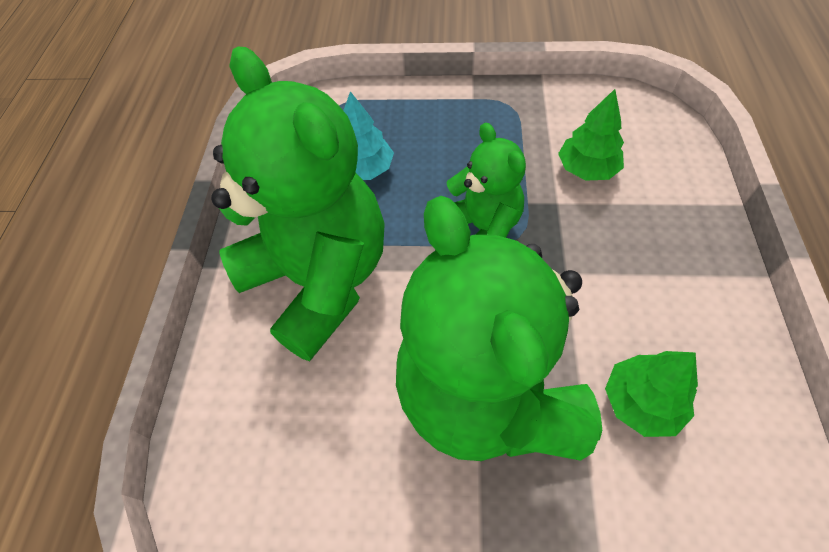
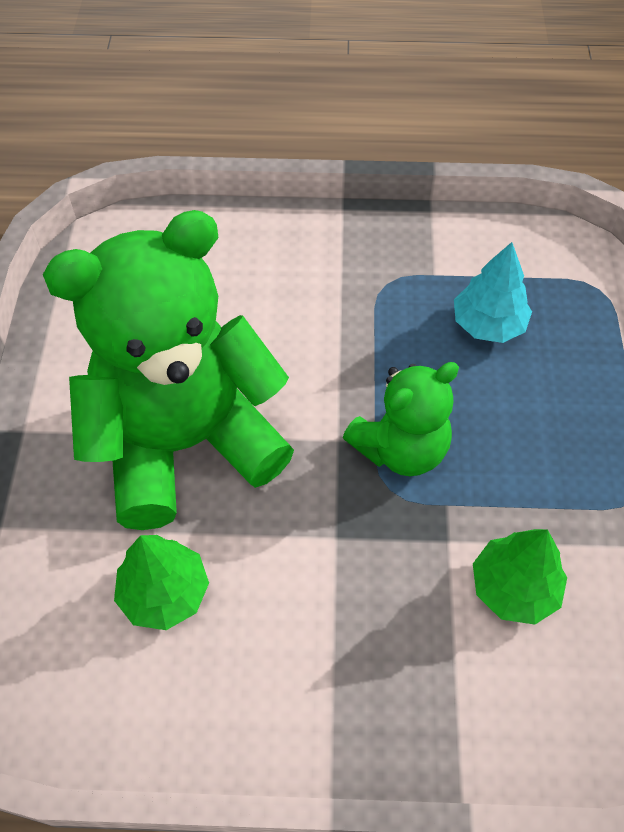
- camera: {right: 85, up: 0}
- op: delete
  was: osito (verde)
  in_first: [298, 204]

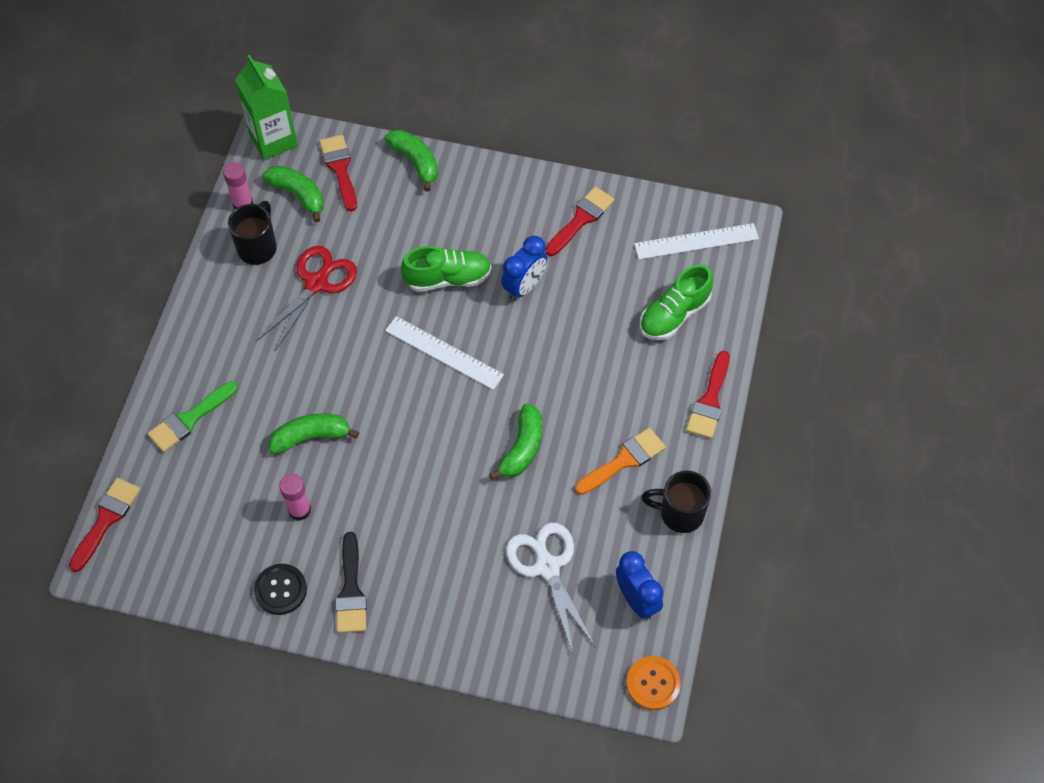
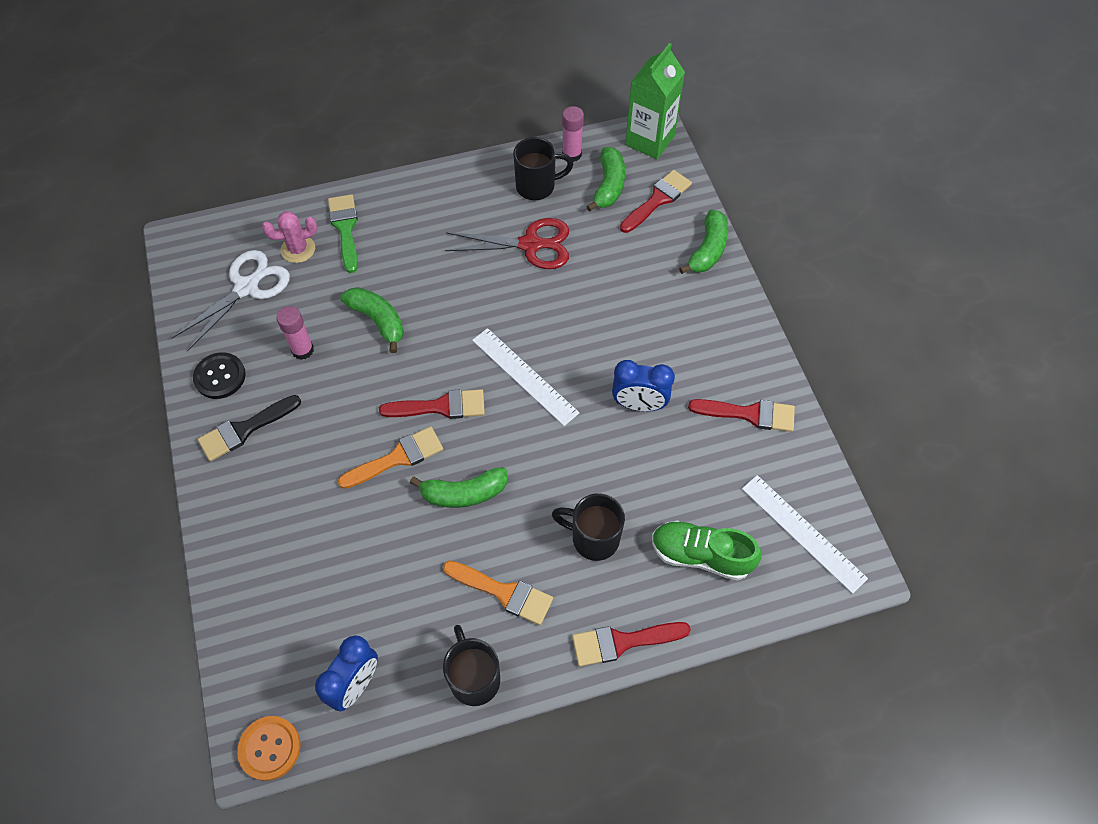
- camera: {right: 60, up: 0}
- op: delete
  was: zapato (verde)
  in_first: [446, 269]
- op: rotate
  was: regla (blanco)
  in_first: [444, 353]
  in_second: [526, 377]
  clockwise: -45
- op: rotate
  was: pincel (verde)
  in_first: [193, 416]
  in_second: [343, 233]
  clockwise: 60
- op: move
  was: pincel (rojo)
  in_first: [104, 525]
  in_second: [432, 404]
- op: move
  was: tijeras (blanco)
  in_first: [550, 588]
  in_second: [231, 300]
- op: insert
  now: cactus (rosa)
  in_second: [289, 237]
- op: insert
  now: pincel (naranja)
  in_second: [390, 457]
- op: insert
  now: taza (negro)
  in_second: [588, 527]

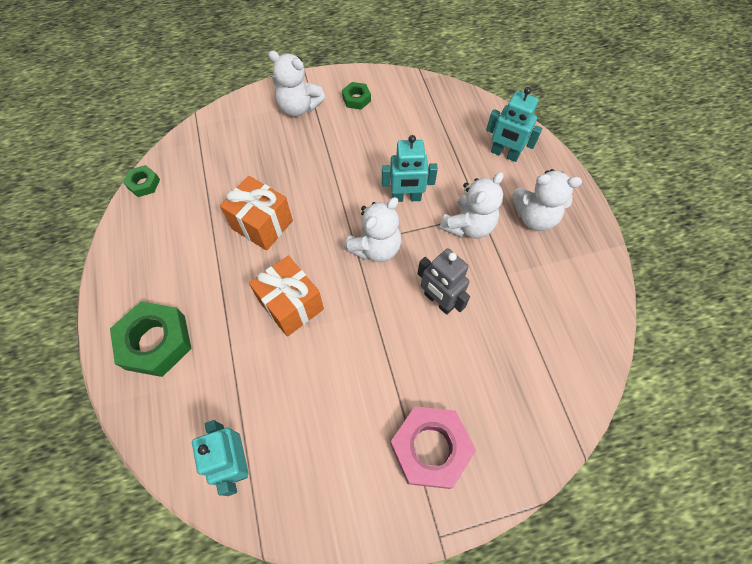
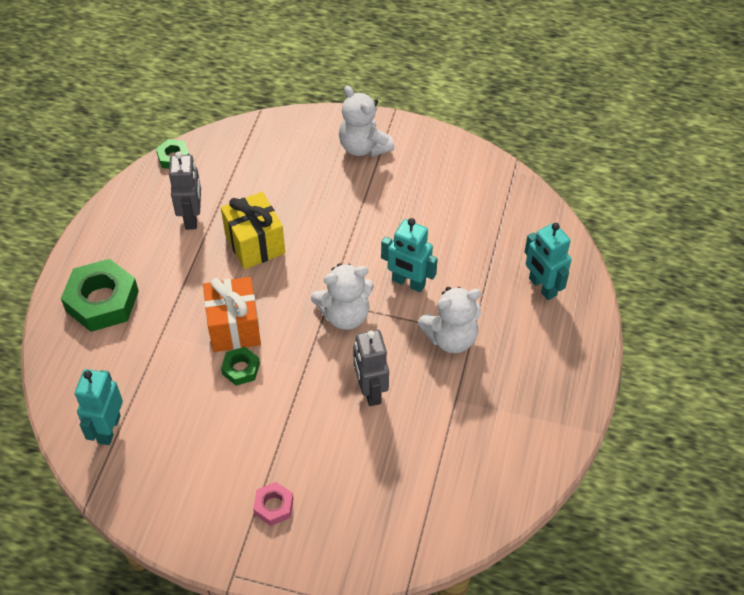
- camera: {right: 30, up: -10}
- op: move
  was: tuerca (verde)
  in_first: [356, 96]
  in_second: [240, 366]
- op: delete
  was: osito (blanco)
  in_first: [547, 200]
- op: recolor
  was: regalo (naranja)
  now: regalo (amarillo)
  in_first: [256, 213]
  in_second: [253, 230]
- op: resize
  was: tuerca (rosa)
  in_first: [433, 447]
  in_second: [273, 504]
  ratio: 0.5
- op: insert
  now: robot (gris)
  in_second: [185, 190]

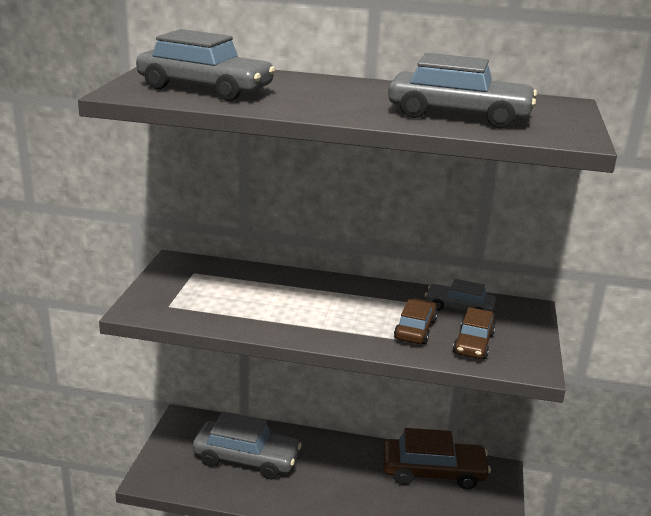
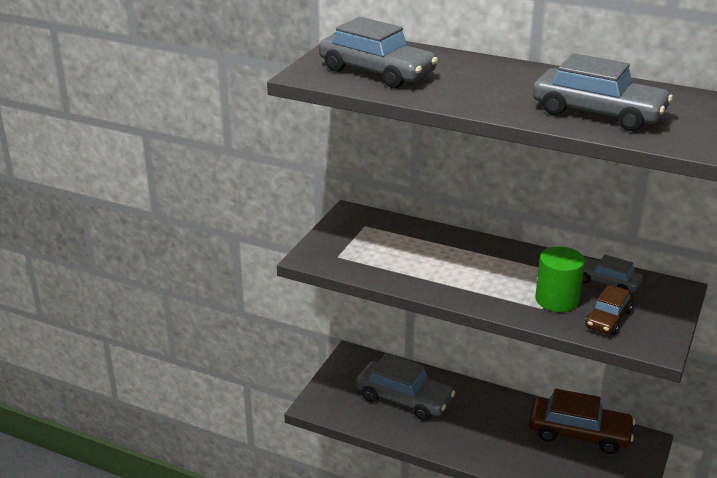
- camera: {right: 15, up: 5}
- op: replace
  was: coche (marrón)
  now: cilindro (verde)
  in_first: [415, 321]
  in_second: [560, 279]

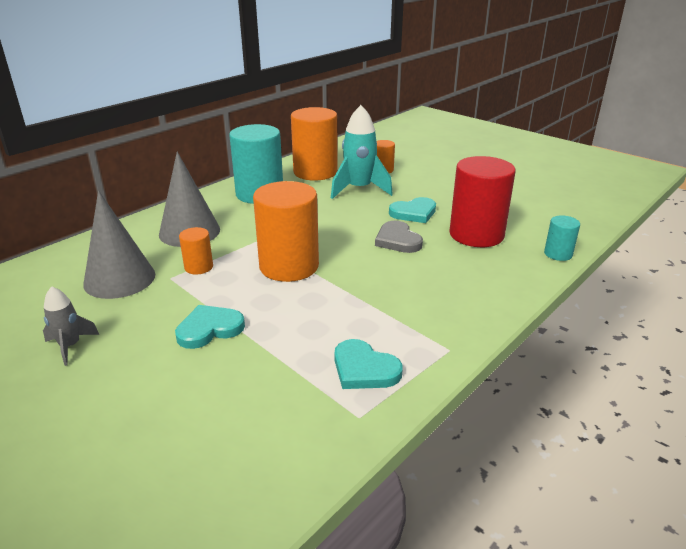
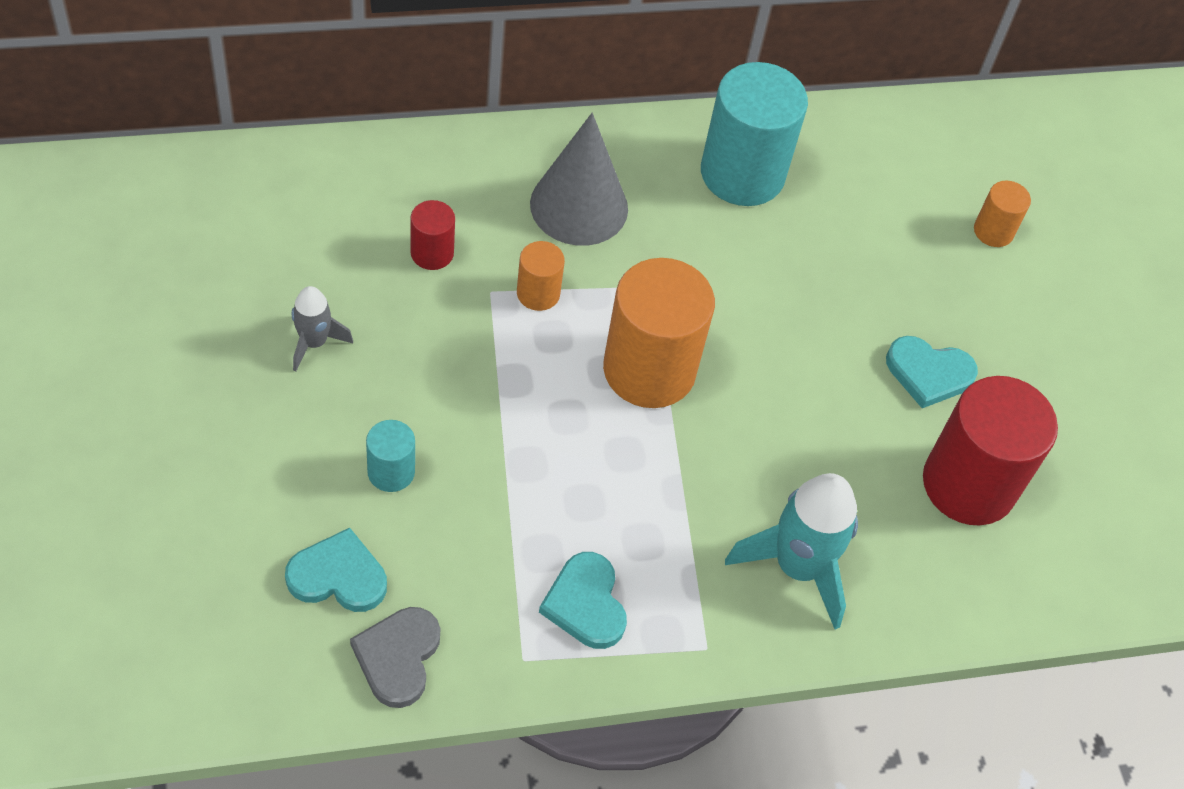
- camera: {right: 30, up: 25}
- op: move
  was: cohete (turquesa)
  in_first: [362, 152]
  in_second: [791, 551]
- op: delete
  was: cilindro (naranja)
  in_first: [314, 144]
- op: replace
  was: cono (gris)
  now: cilindro (rojo)
  in_first: [119, 245]
  in_second: [432, 235]
- op: move
  was: cilindro (turquesa)
  in_first: [562, 238]
  in_second: [390, 456]
- op: move
  was: corazón (gris)
  in_first: [399, 237]
  in_second: [395, 657]
- op: move
  was: corazón (turquesa)
  in_first: [210, 327]
  in_second: [336, 570]

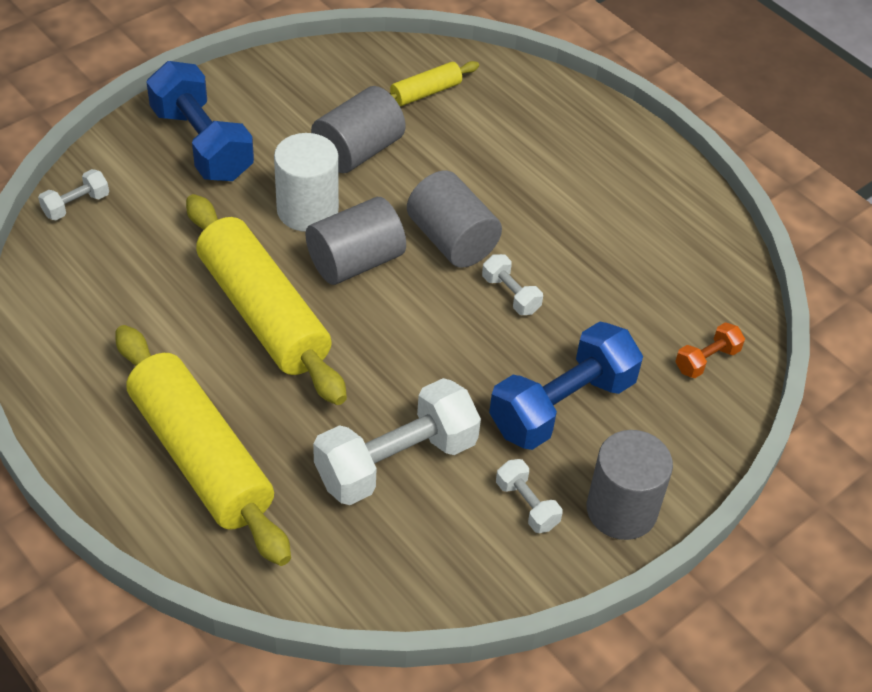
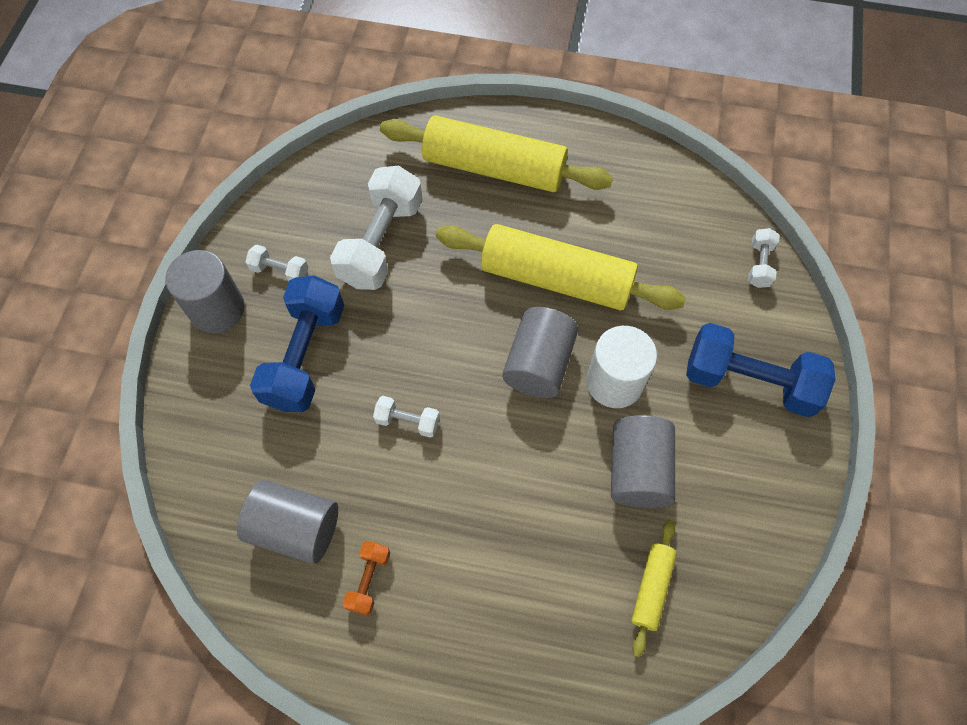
- camera: {right: 145, up: 15}
- op: move
  was: cilindro (gris)
  in_first: [454, 219]
  in_second: [287, 522]
- op: move
  was: mancuerna (naranja)
  in_first: [710, 350]
  in_second: [366, 578]

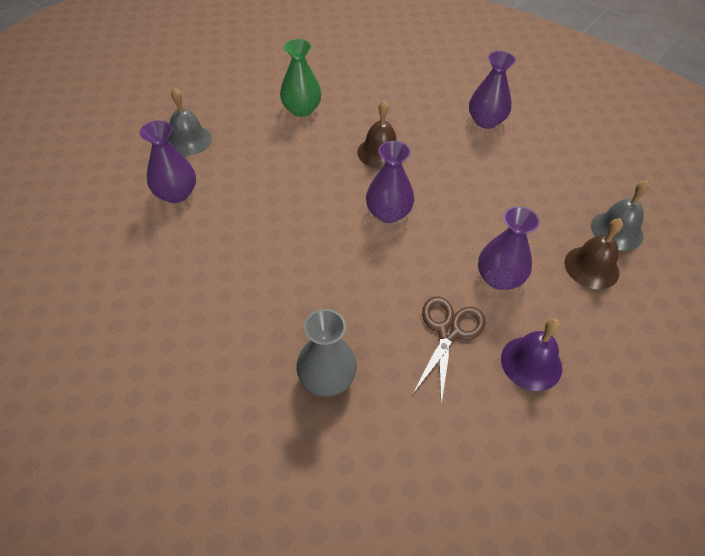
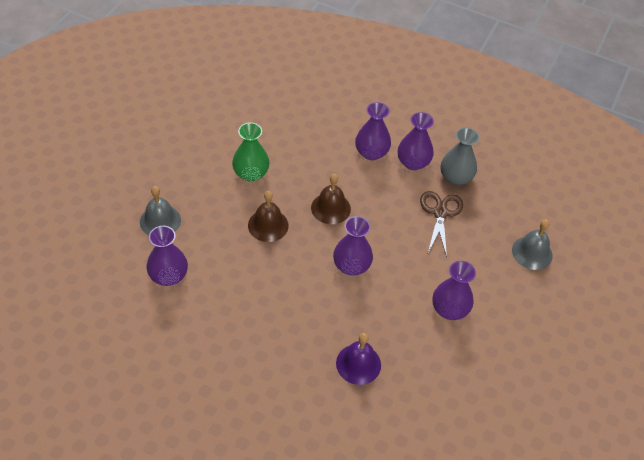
- camera: {right: -15, up: 0}
- op: move
  was: campana (marrón)
  in_first: [593, 253]
  in_second: [268, 216]
- op: move
  was: tijeras (marrón)
  in_first: [448, 350]
  in_second: [441, 224]
- op: move
  was: florero (gris)
  in_first: [326, 353]
  in_second: [460, 156]
- op: move
  was: campana (morado)
  in_first: [531, 354]
  in_second: [358, 359]
- op: insert
  now: florero (morado)
  in_second: [373, 131]

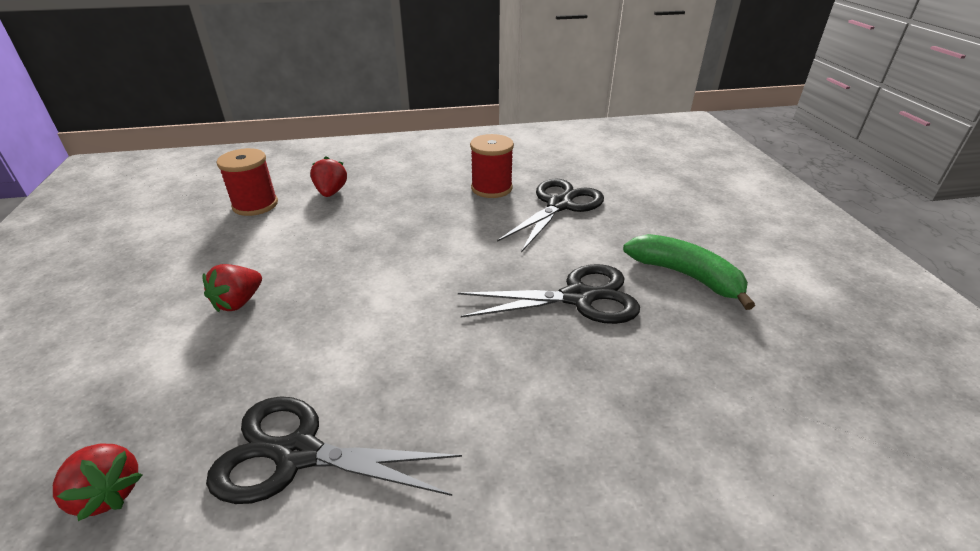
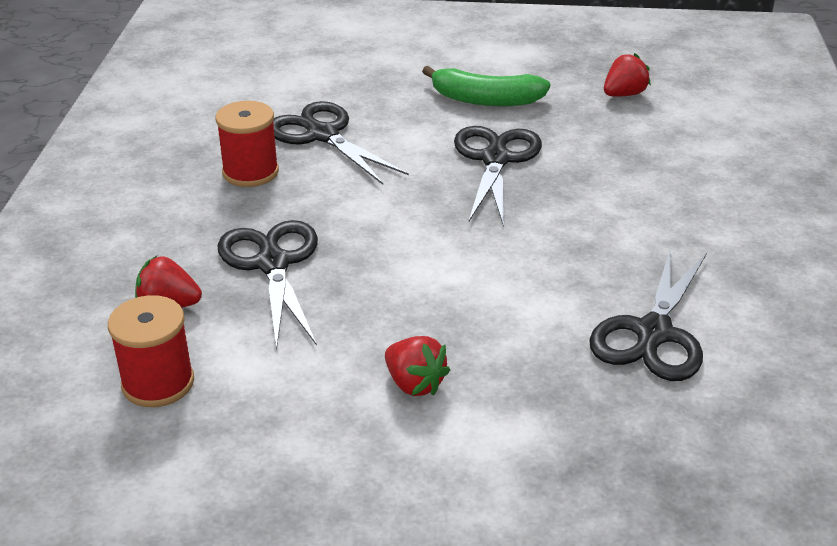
- camera: {right: -75, up: 0}
- op: rotate
  was: plátano (verde)
  in_first: [689, 272]
  in_second: [486, 86]
  clockwise: -135
- op: move
  was: fresa (rojo)
  in_first: [98, 482]
  in_second: [627, 75]
- op: insert
  now: tijeras (negro)
  in_second: [267, 285]

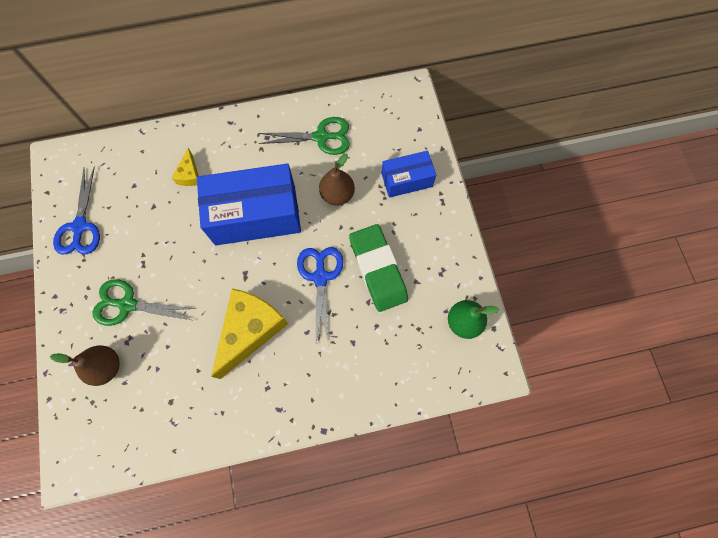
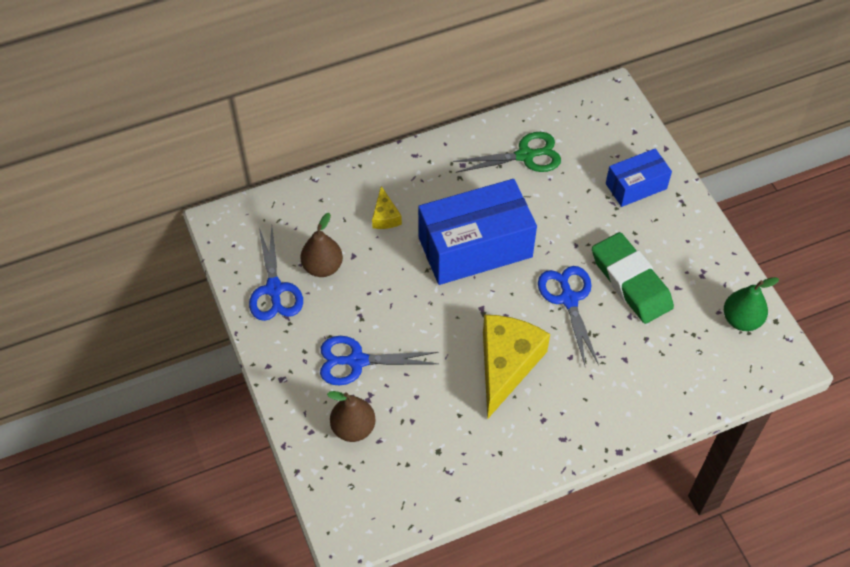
- camera: {right: -10, up: -15}
- op: move
  was: pera (marrón)
  in_first: [337, 179]
  in_second: [322, 245]
- op: recolor
  was: tijeras (verde)
  now: tijeras (azul)
  in_first: [144, 302]
  in_second: [379, 361]

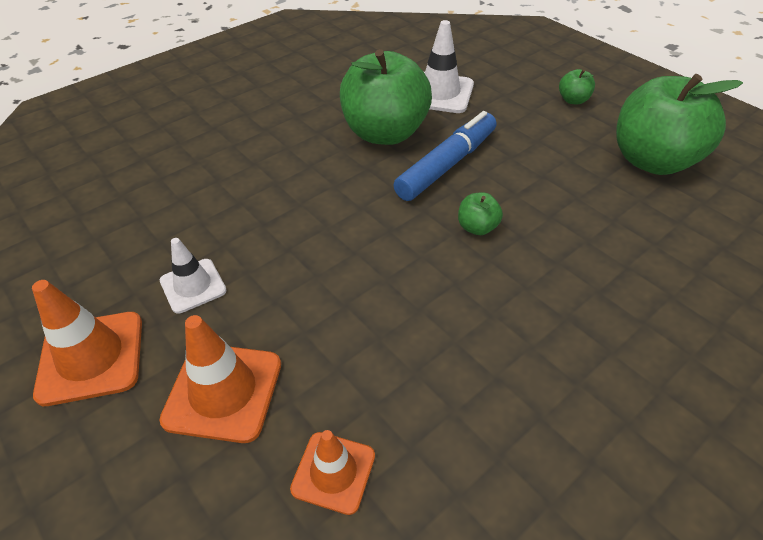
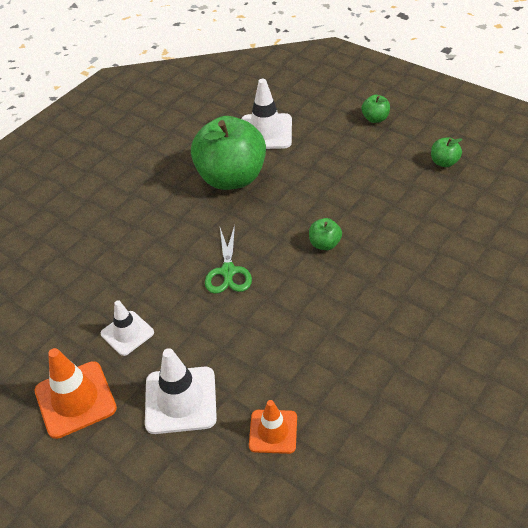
- camera: {right: -10, up: 0}
- op: resize
  was: manzana (verde)
  in_first: [679, 124]
  in_second: [447, 152]
  ratio: 0.41
- op: delete
  was: rotulador (azul)
  in_first: [445, 156]
- op: recolor
  was: cono de tráfico (naranja)
  now: cono de tráfico (blanco)
  in_first: [220, 379]
  in_second: [181, 391]
- op: insert
  now: tijeras (verde)
  in_second: [228, 259]

